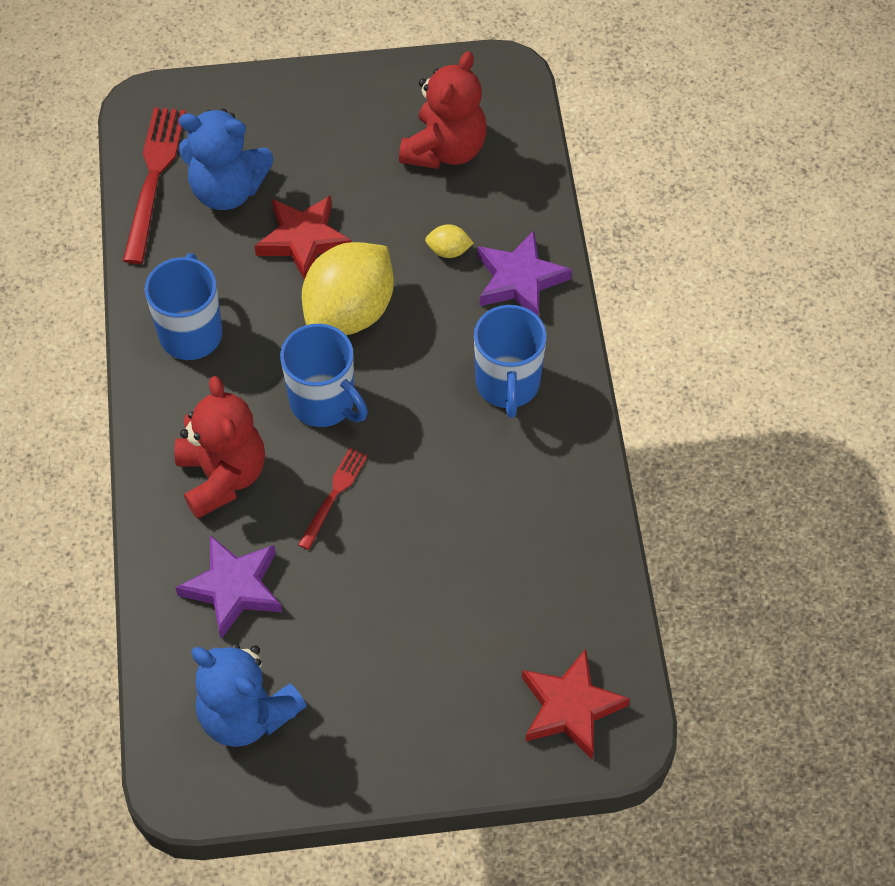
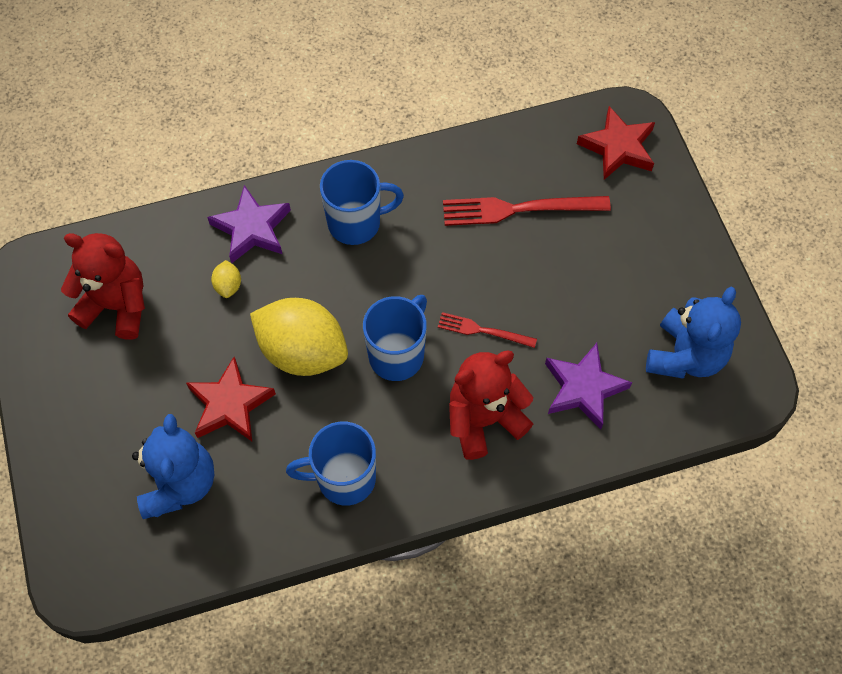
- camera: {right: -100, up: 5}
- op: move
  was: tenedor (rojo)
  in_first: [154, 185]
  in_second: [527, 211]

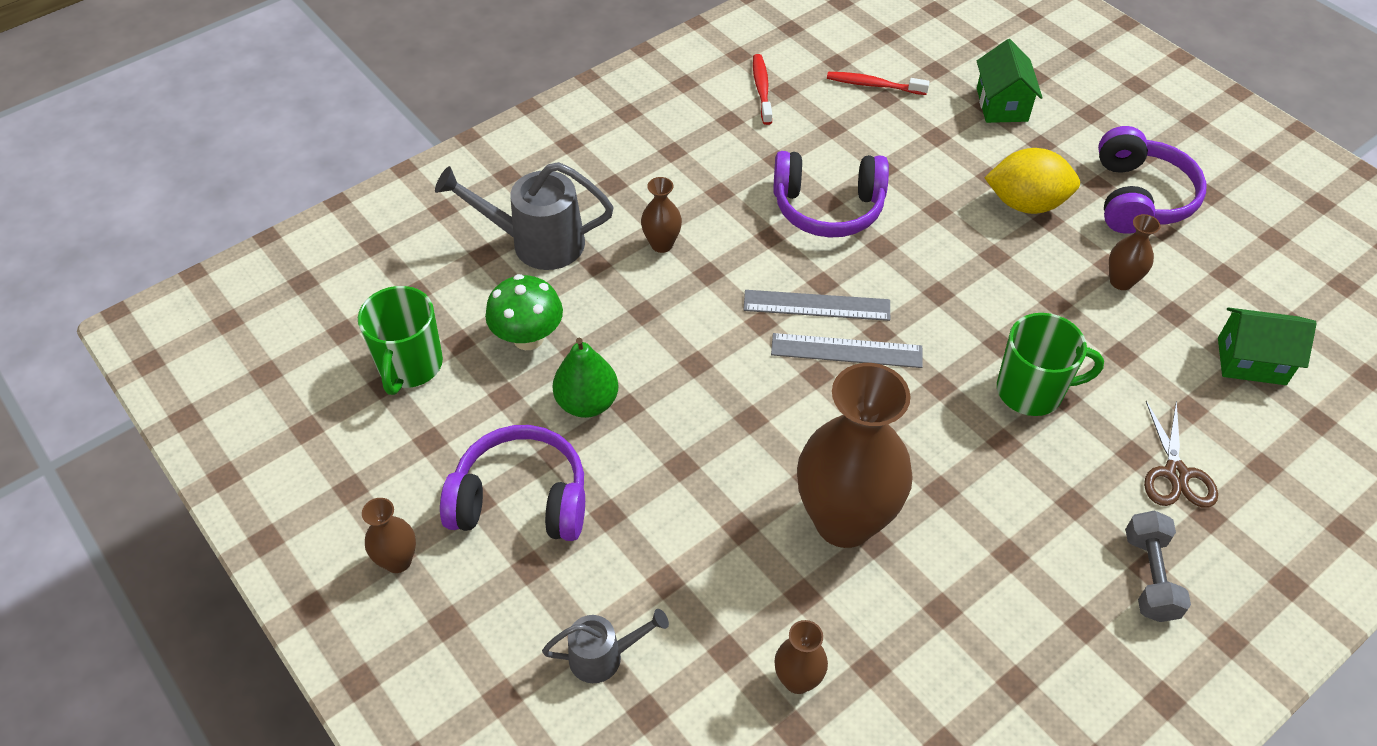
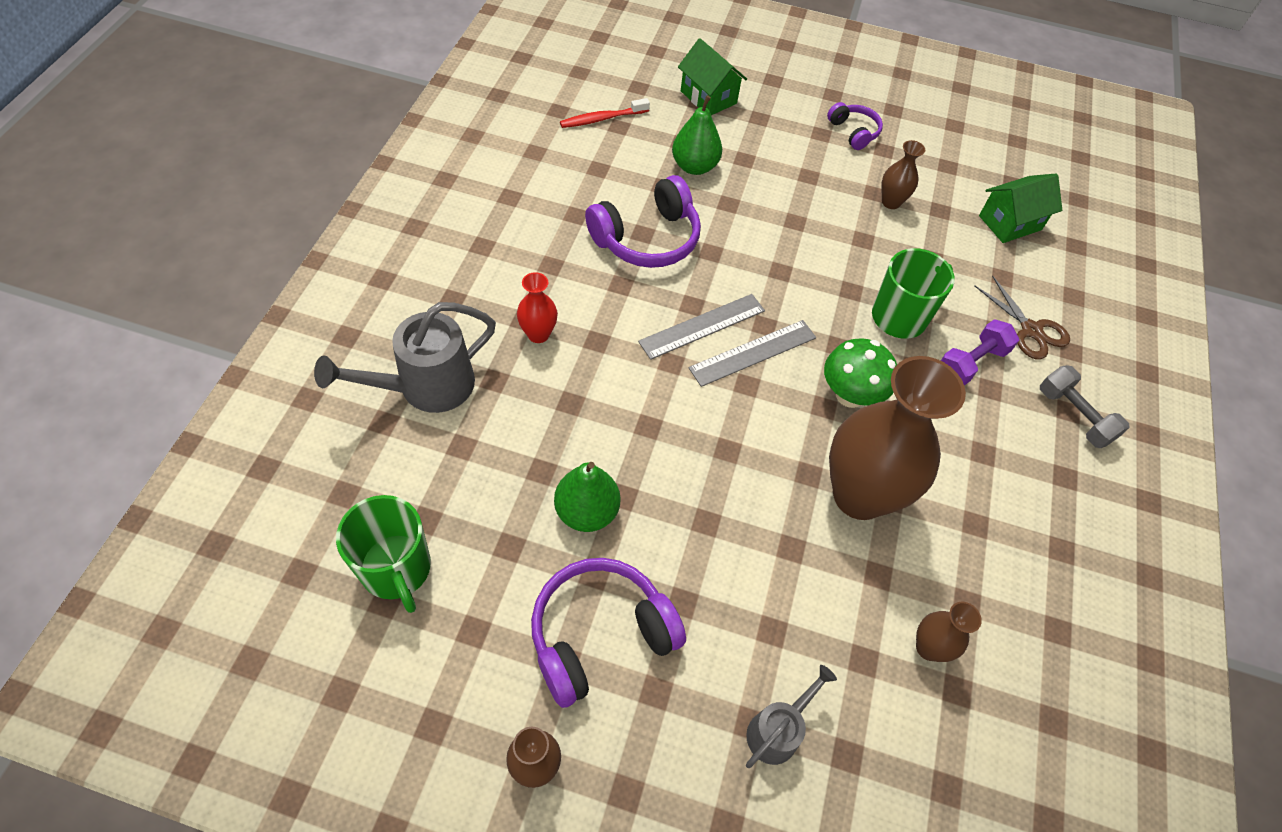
- camera: {right: -40, up: 5}
- op: delete
  was: cepillo de dientes (rojo)
  in_first: [762, 89]
- op: resize
  was: auriculares (morado)
  in_first: [1152, 180]
  in_second: [855, 126]
  ratio: 0.55
- op: delete
  was: limón (amarillo)
  in_first: [1032, 181]
- op: recolor
  was: florero (marrón)
  now: florero (rojo)
  in_first: [661, 215]
  in_second: [537, 307]
- op: move
  was: seta (verde)
  in_first: [524, 312]
  in_second: [860, 373]
- op: insert
  now: pera (verde)
  in_second: [697, 135]
- op: insert
  now: mancuerna (morado)
  in_second: [980, 352]

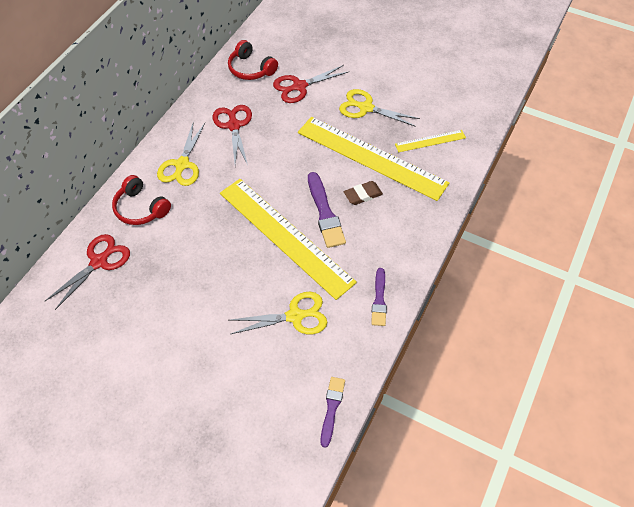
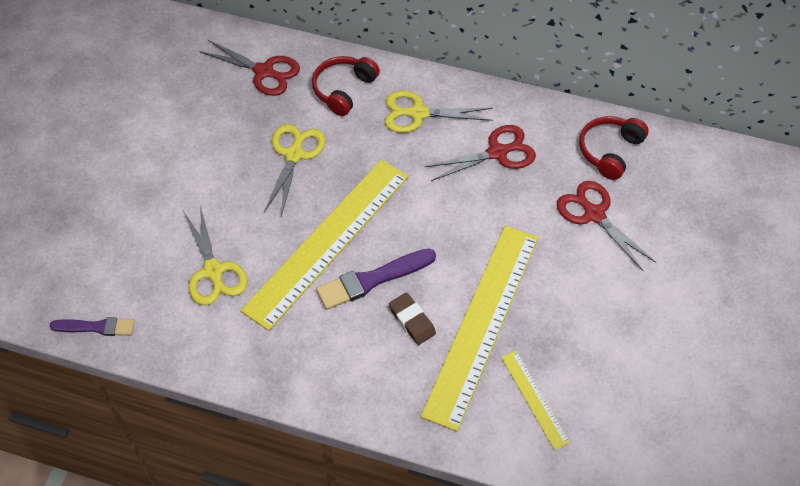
- camera: {right: 80, up: 0}
- op: move
  was: tijeras (amarillo)
  in_first: [379, 108]
  in_second: [295, 170]
- op: delete
  was: pincel (morado)
  in_first: [379, 297]

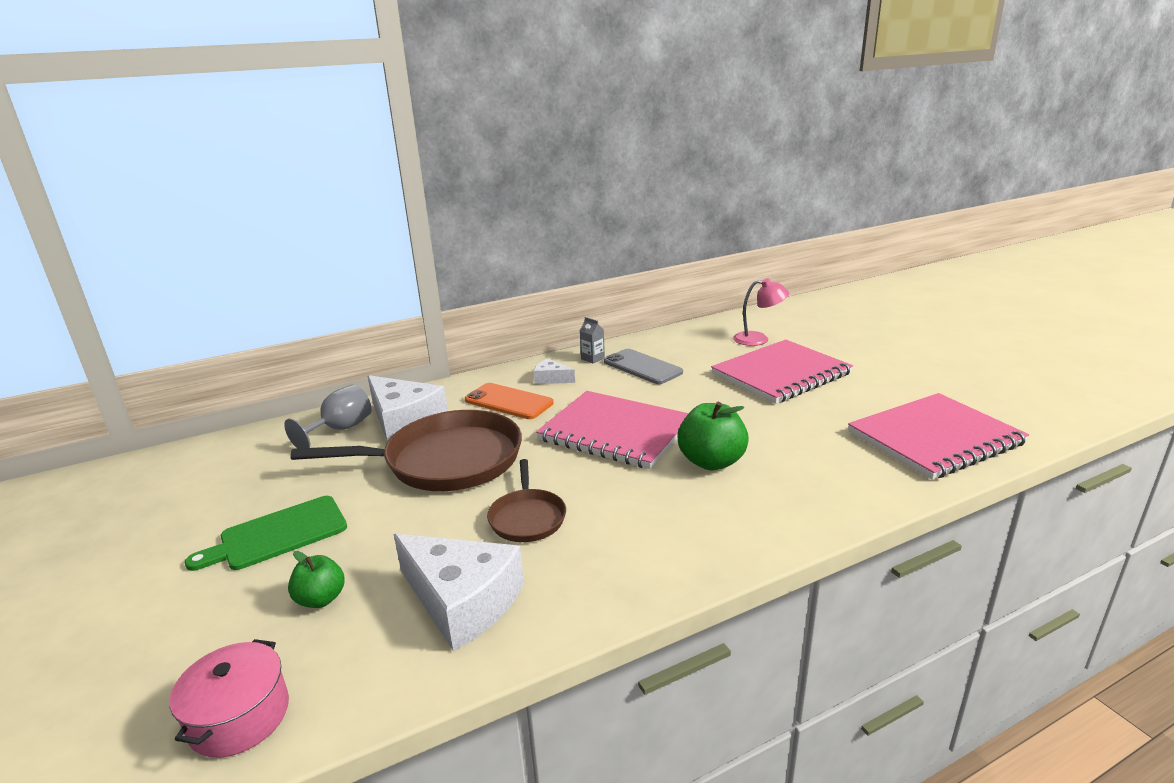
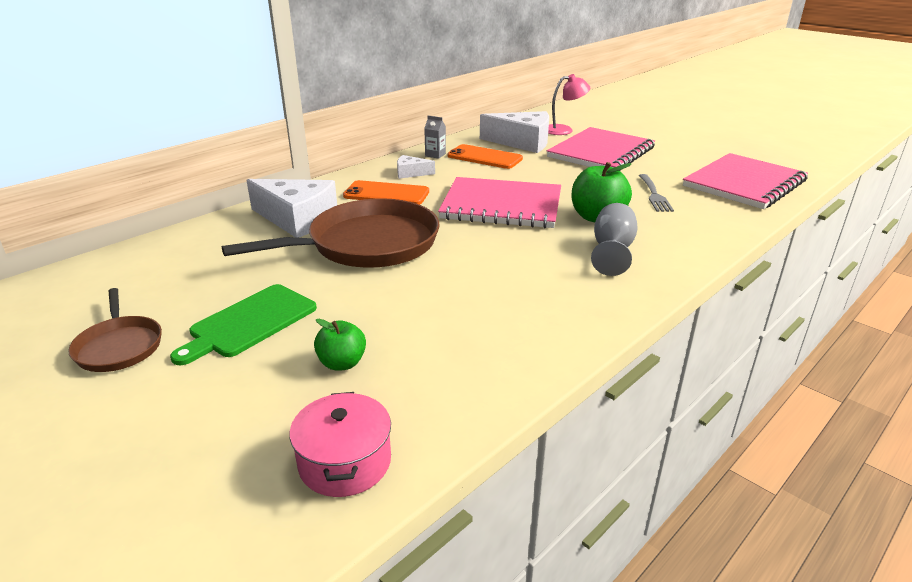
- camera: {right: -20, up: 5}
- op: recolor
  was: móvil (gris)
  now: móvil (naranja)
  in_first: [643, 366]
  in_second: [485, 156]
- op: move
  was: copa (gris)
  in_first: [328, 416]
  in_second: [614, 239]
- op: move
  was: sartén (marrón)
  in_first: [526, 500]
  in_second: [115, 330]
- op: move
  was: queso (blanco)
  in_first: [459, 592]
  in_second: [514, 132]
- op: insert
  now: tenedor (gris)
  in_second: [656, 193]

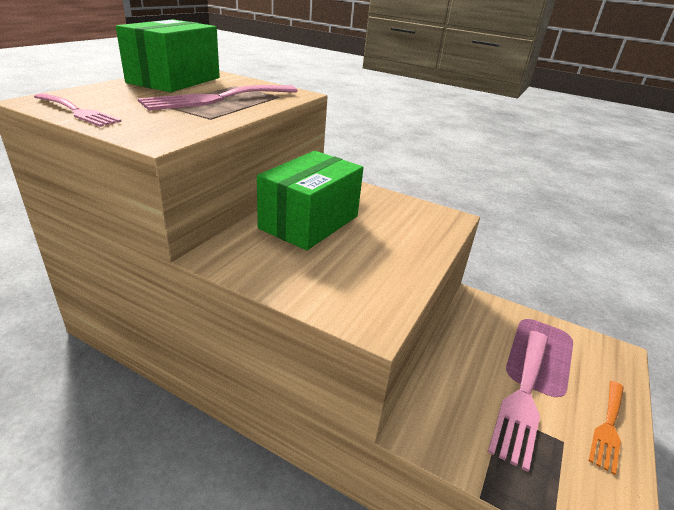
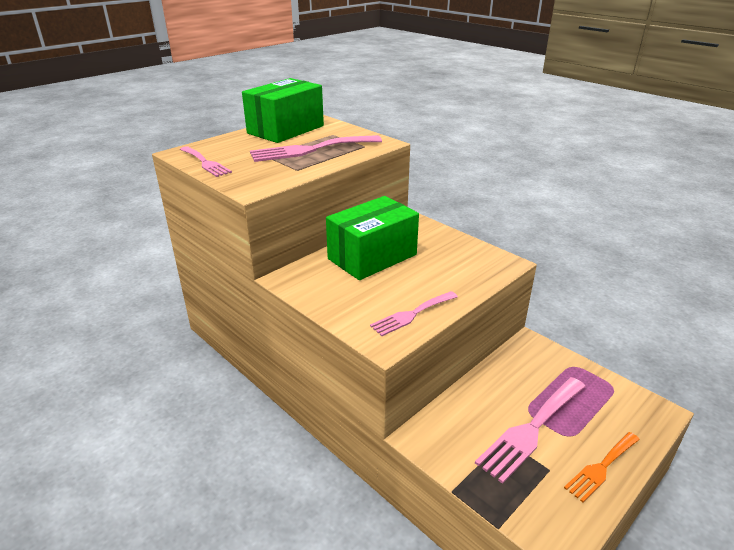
- camera: {right: 20, up: 0}
- op: insert
  now: tenedor (rosa)
  in_second: [414, 313]

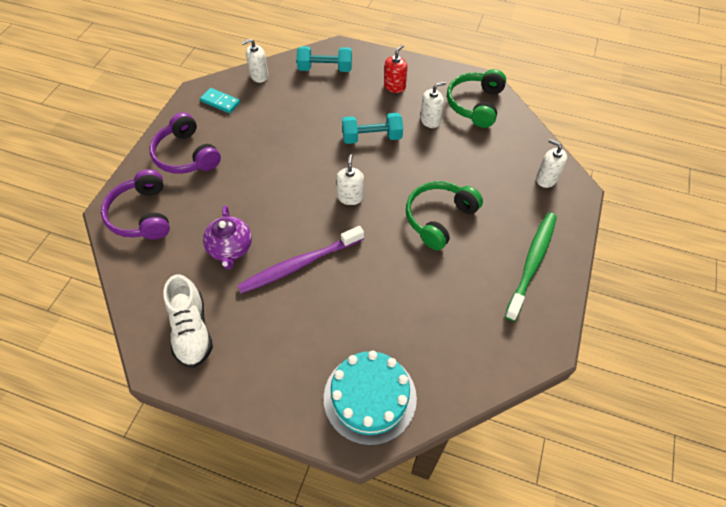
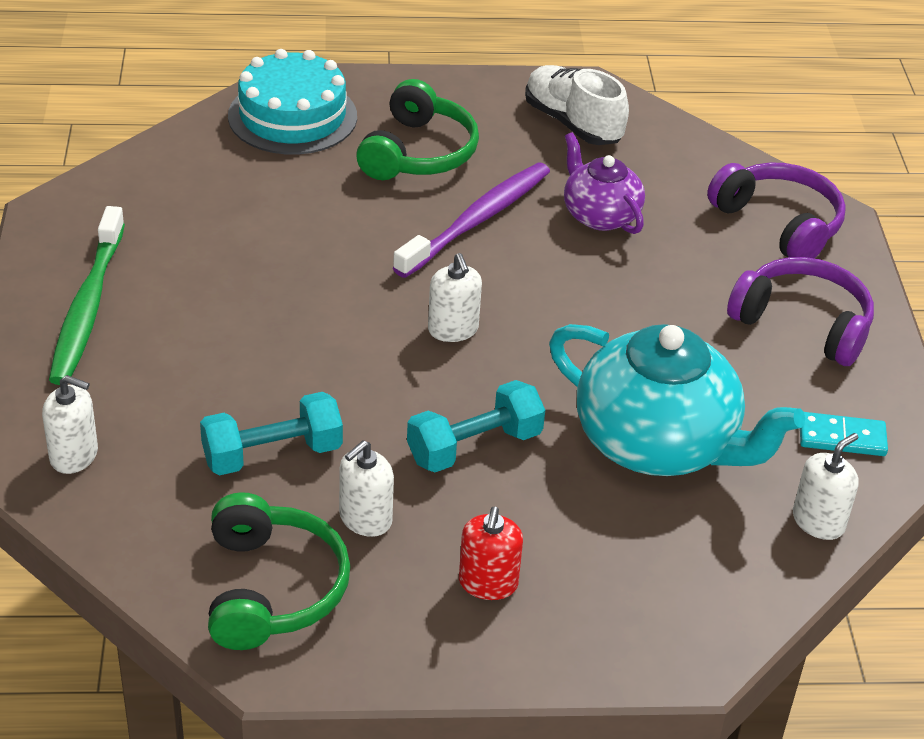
- camera: {right: 155, up: -15}
- op: move
  was: mancuerna (turquesa)
  in_first: [324, 59]
  in_second: [271, 433]
- op: move
  was: auriculares (verde)
  in_first: [444, 216]
  in_second: [417, 129]
- op: insert
  now: tetera (turquesa)
  in_second: [677, 400]

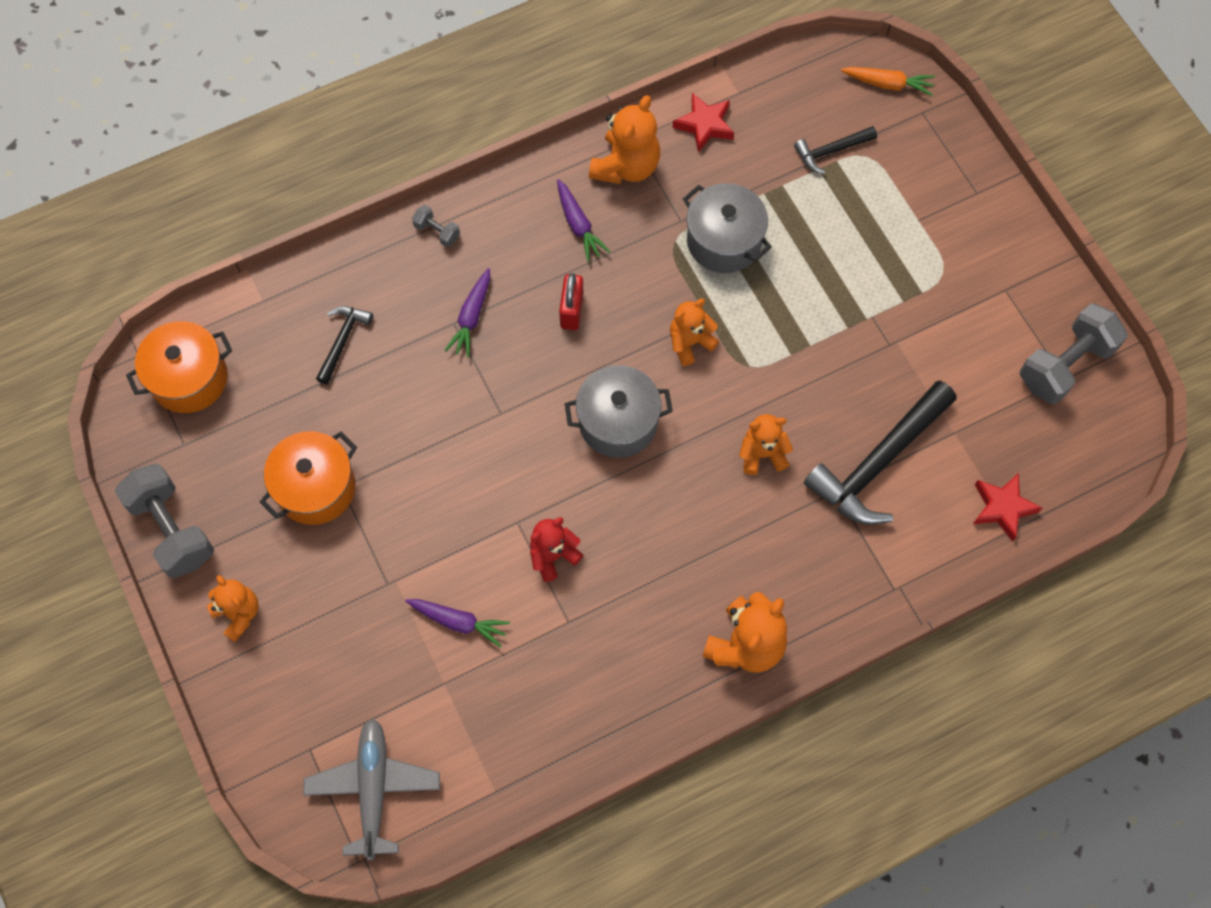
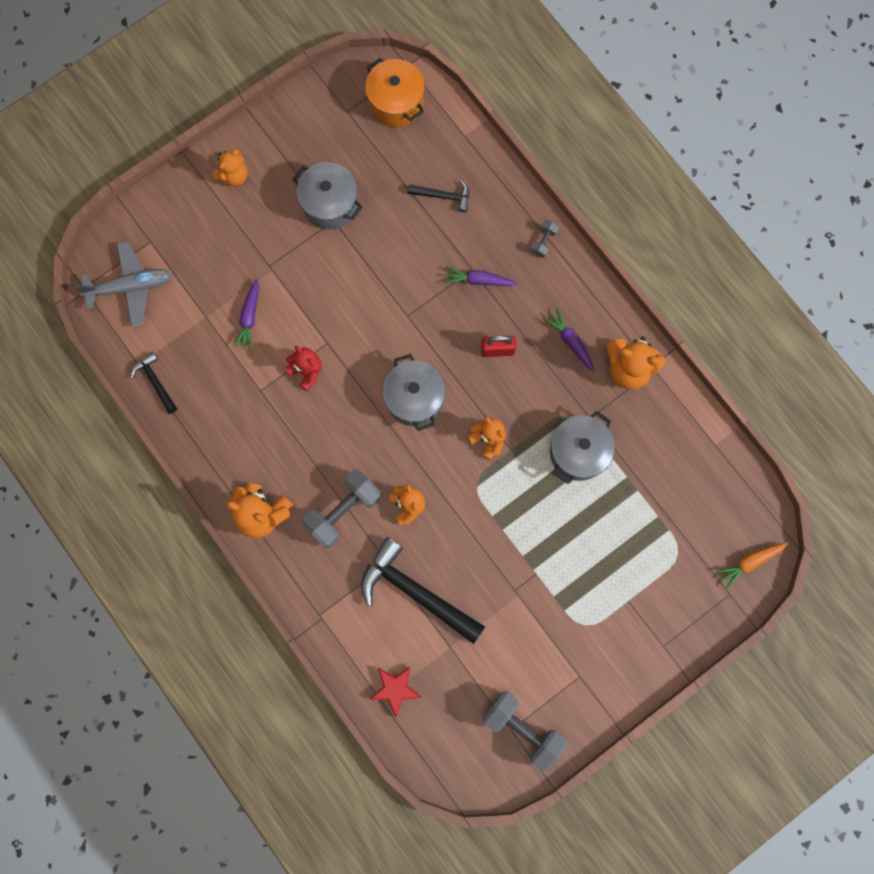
- camera: {right: 80, up: 10}
- op: rotate
  was: zanahoria (naranja)
  in_first: [888, 81]
  in_second: [752, 566]
  clockwise: 60
- op: delete
  was: estrella (rojo)
  in_first: [703, 123]
- op: move
  was: martillo (negro)
  in_first: [835, 150]
  in_second: [153, 383]
- op: rotate
  was: zanahoria (morado)
  in_first: [583, 220]
  in_second: [569, 340]
  clockwise: 90
- op: recolor
  was: olla (naranja)
  now: olla (gris)
  in_first: [308, 478]
  in_second: [328, 195]
- op: move
  was: mancuerna (gris)
  in_first: [164, 520]
  in_second: [341, 508]

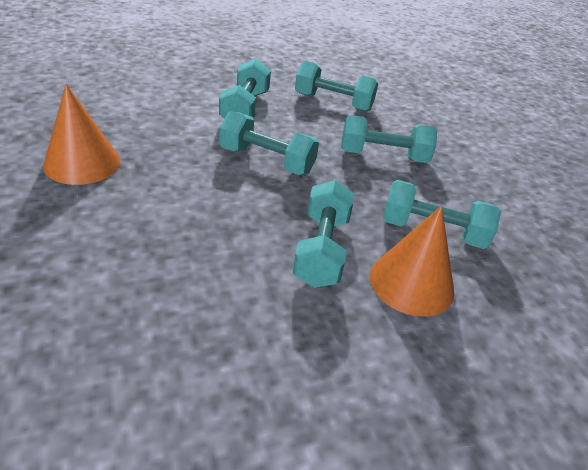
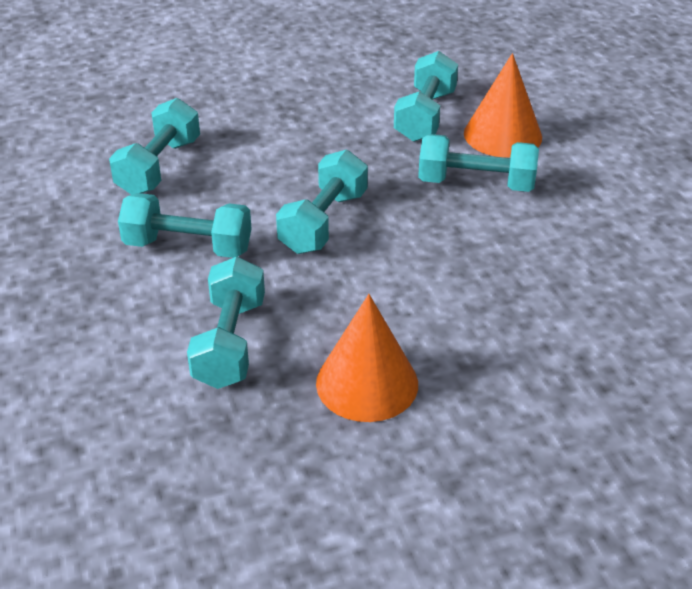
- camera: {right: -85, up: 0}
- op: move
  was: mancuerna (turquesa)
  in_first: [389, 139]
  in_second: [226, 322]

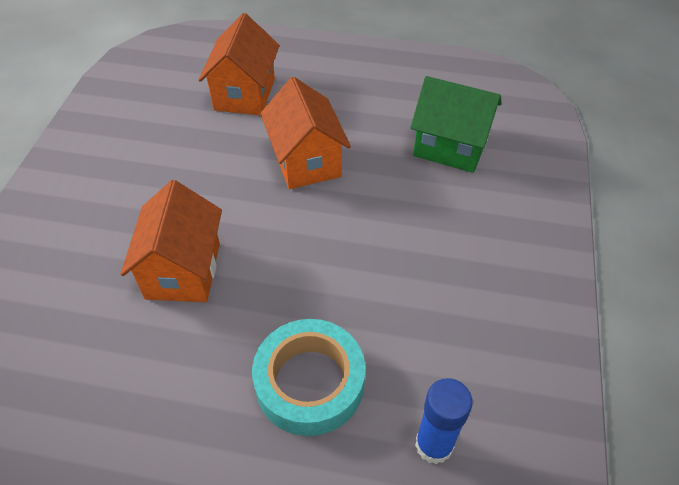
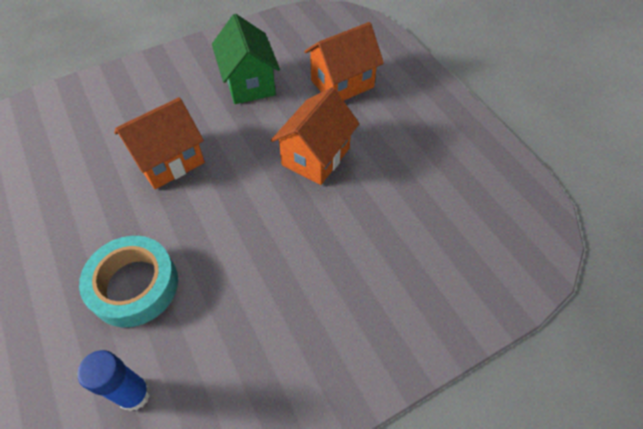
- camera: {right: 50, up: 5}
- op: move
  was: casa (verde)
  in_first: [455, 124]
  in_second: [246, 59]

